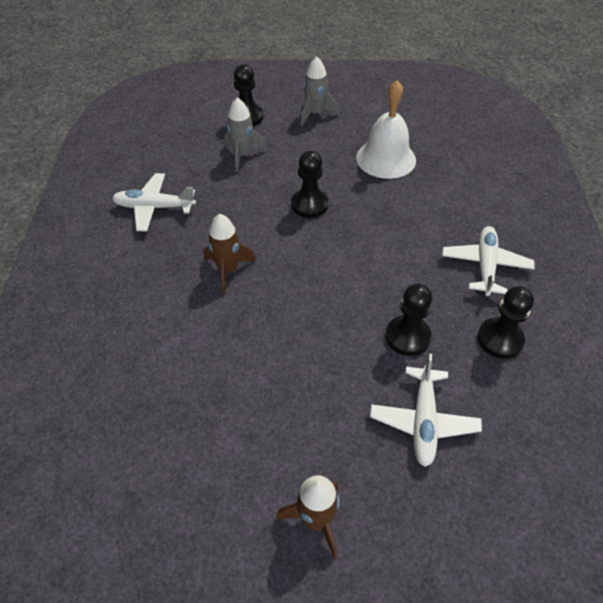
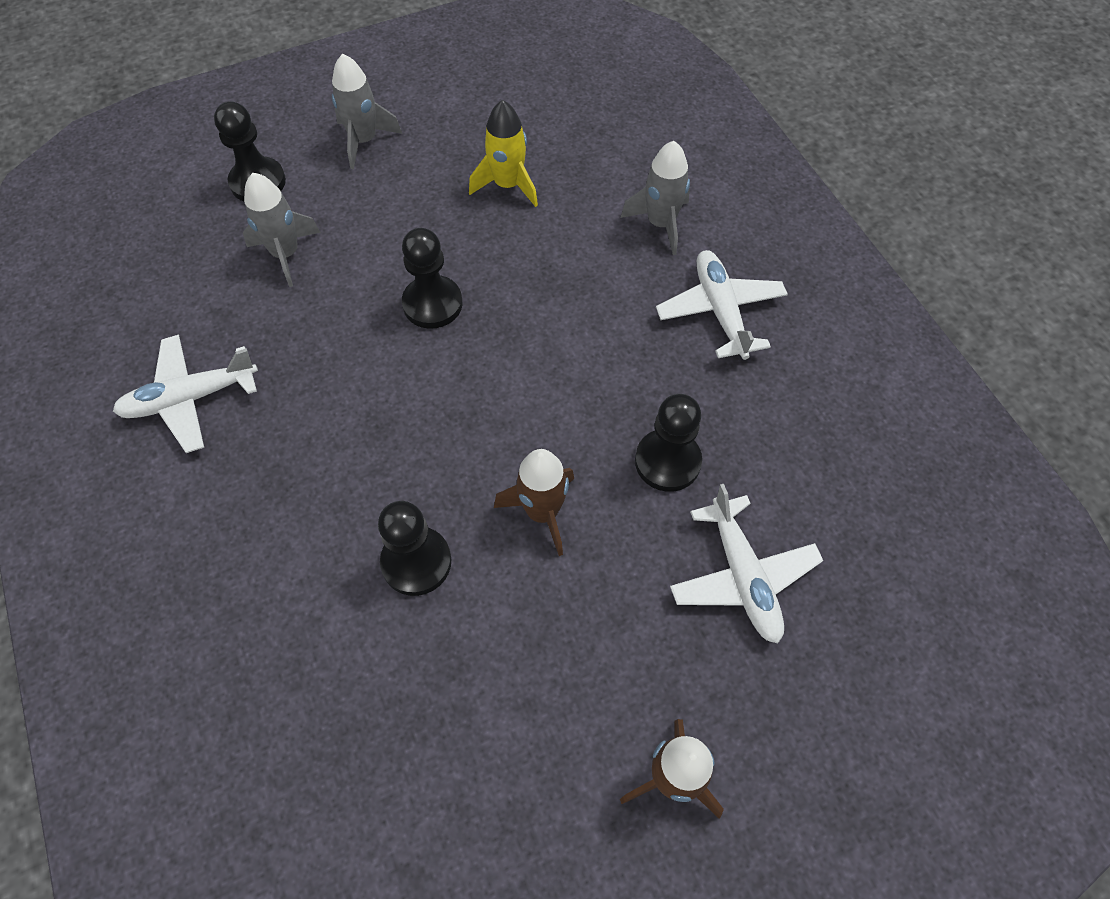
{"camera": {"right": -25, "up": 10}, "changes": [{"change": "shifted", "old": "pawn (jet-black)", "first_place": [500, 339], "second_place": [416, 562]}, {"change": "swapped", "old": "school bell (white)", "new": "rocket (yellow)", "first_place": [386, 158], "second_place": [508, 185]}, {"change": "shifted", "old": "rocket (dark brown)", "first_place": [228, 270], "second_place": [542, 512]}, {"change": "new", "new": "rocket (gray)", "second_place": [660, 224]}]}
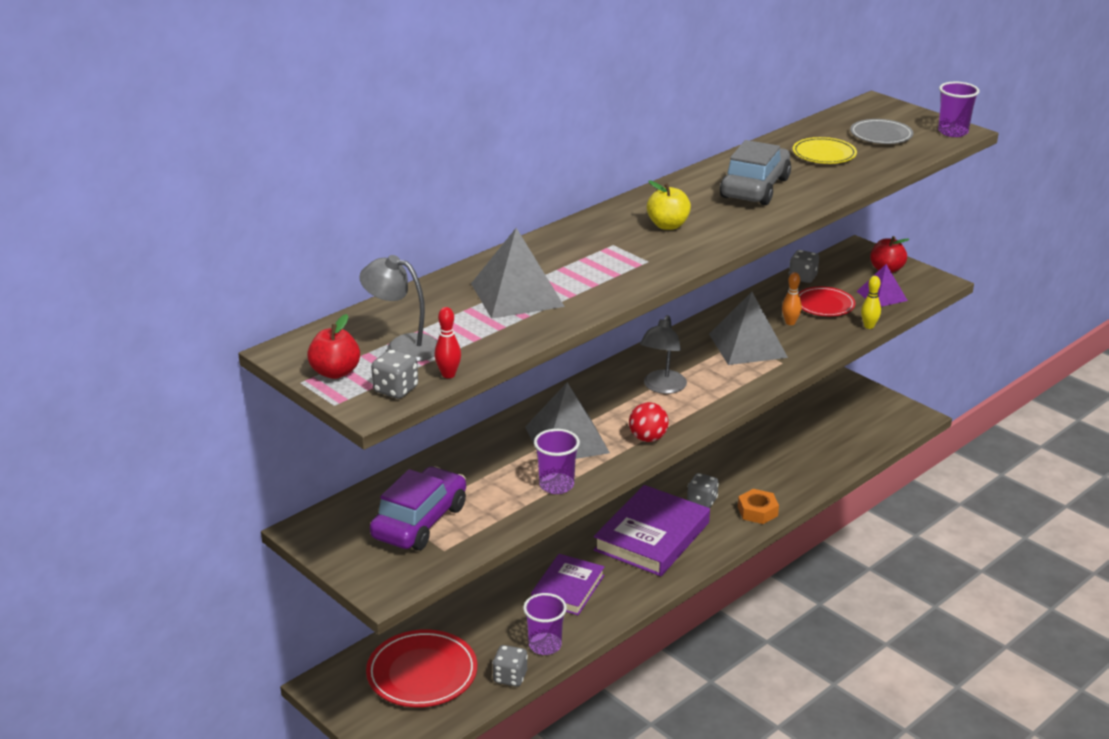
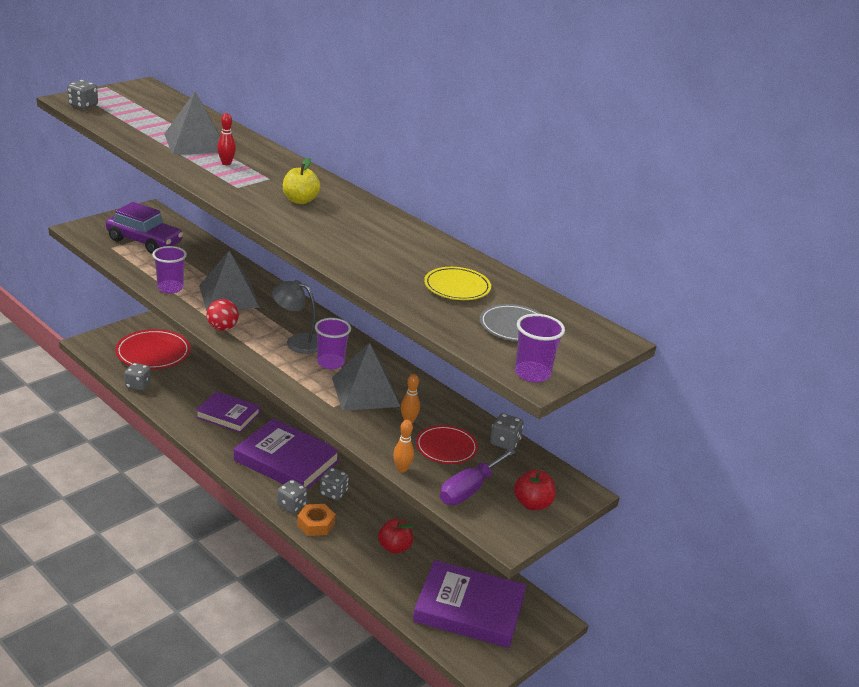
{"camera": {"right": 85, "up": 0}, "changes": [{"change": "shifted", "old": "tenpin (crimson)", "first_place": [448, 374], "second_place": [226, 163]}, {"change": "new", "new": "dice (gray)", "second_place": [291, 505]}, {"change": "shifted", "old": "beaker (violet)", "first_place": [545, 645], "second_place": [330, 363]}, {"change": "shifted", "old": "apple fruit (crimson)", "first_place": [335, 372], "second_place": [394, 547]}, {"change": "repainted", "old": "tenpin (yellow)", "new": "tenpin (orange-coloured)", "first_place": [869, 326], "second_place": [402, 469]}, {"change": "new", "new": "hardcover (violet)", "second_place": [469, 609]}, {"change": "swapped", "old": "pyramid shape (violet)", "new": "flat screwdriver (violet)", "first_place": [882, 296], "second_place": [469, 489]}, {"change": "gone", "old": "reading lamp (gray)", "first_place": [402, 346]}, {"change": "gone", "old": "car (gray)", "first_place": [755, 188]}]}
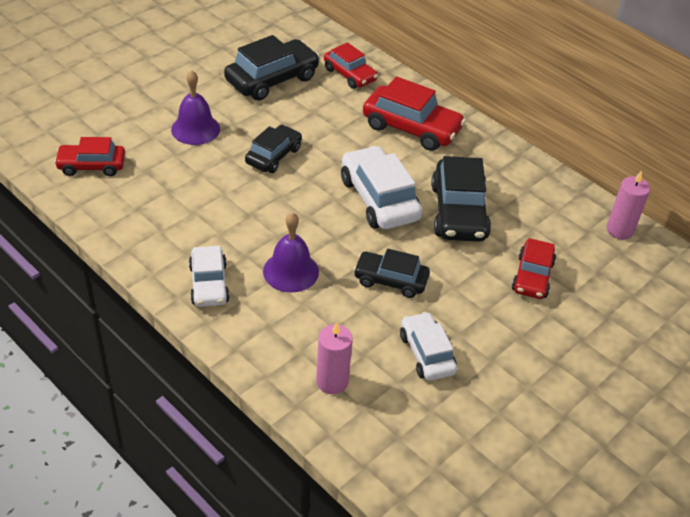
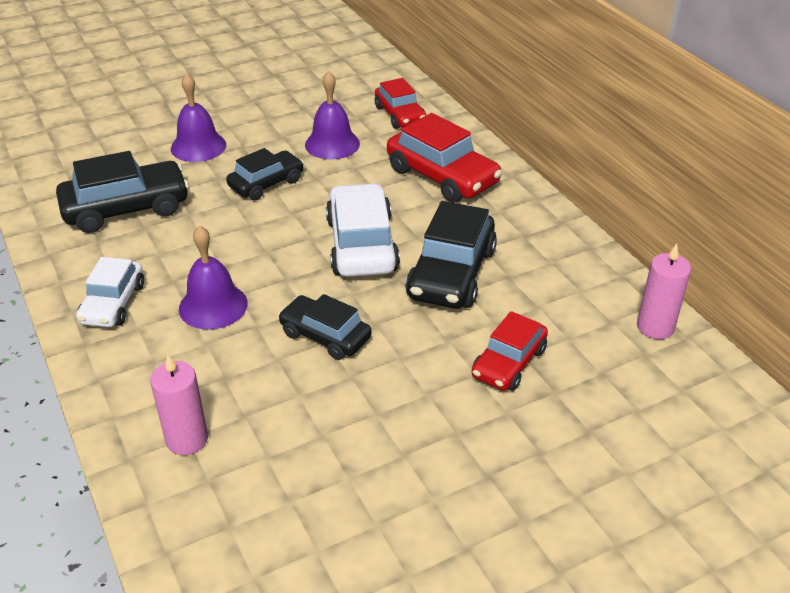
{"camera": {"right": 20, "up": -5}, "changes": [{"change": "shifted", "old": "car (jet-black)", "first_place": [272, 79], "second_place": [126, 208]}, {"change": "new", "new": "school bell (violet)", "second_place": [332, 144]}, {"change": "gone", "old": "car (crimson)", "first_place": [91, 166]}, {"change": "gone", "old": "car (white)", "first_place": [426, 353]}]}
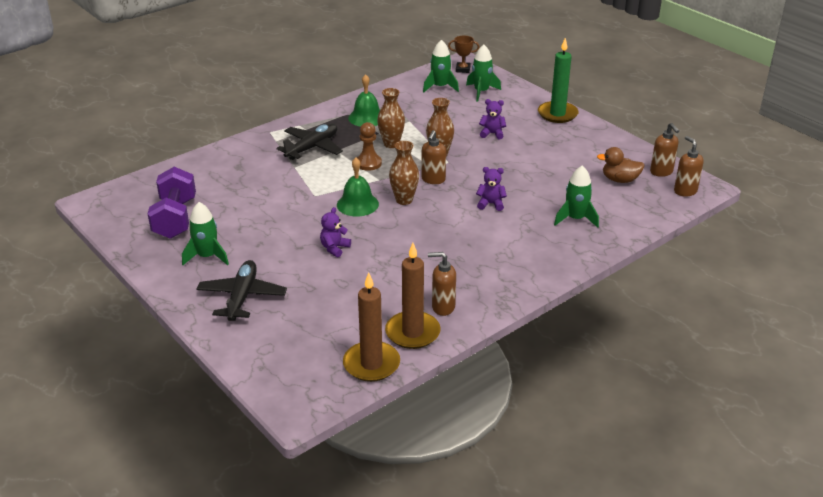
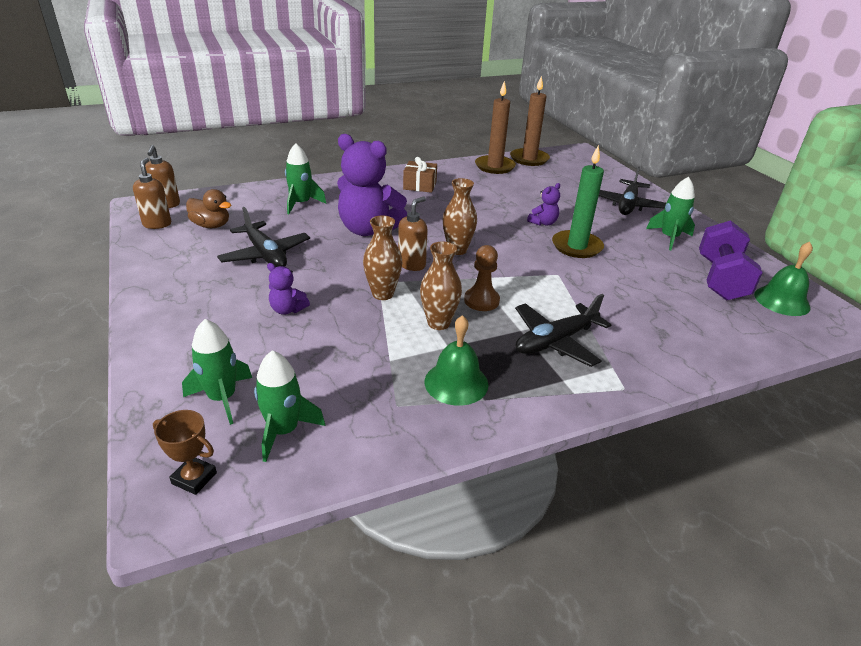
{"camera": {"right": -165, "up": 0}, "changes": [{"change": "new", "new": "aeroplane (jet-black)", "second_place": [265, 254]}, {"change": "scaled", "old": "teddy (violet)", "first_place": [491, 204], "second_place": [368, 230], "factor": 2.21}, {"change": "new", "new": "gift (dark brown)", "second_place": [420, 185]}, {"change": "shifted", "old": "wax candle (leaf-green)", "first_place": [557, 114], "second_place": [576, 246]}, {"change": "shifted", "old": "school bell (leaf-green)", "first_place": [357, 204], "second_place": [782, 300]}, {"change": "gone", "old": "pump bottle (dark brown)", "first_place": [443, 307]}]}
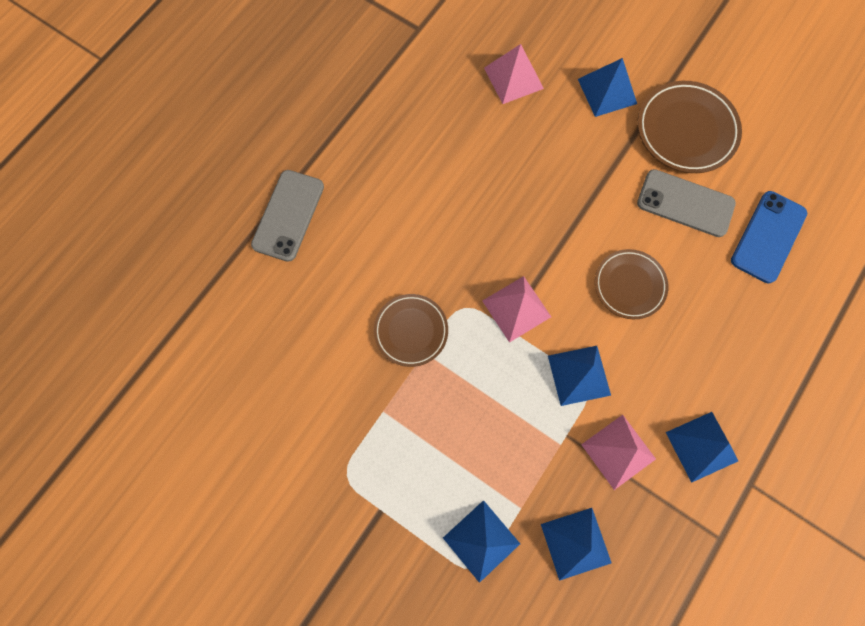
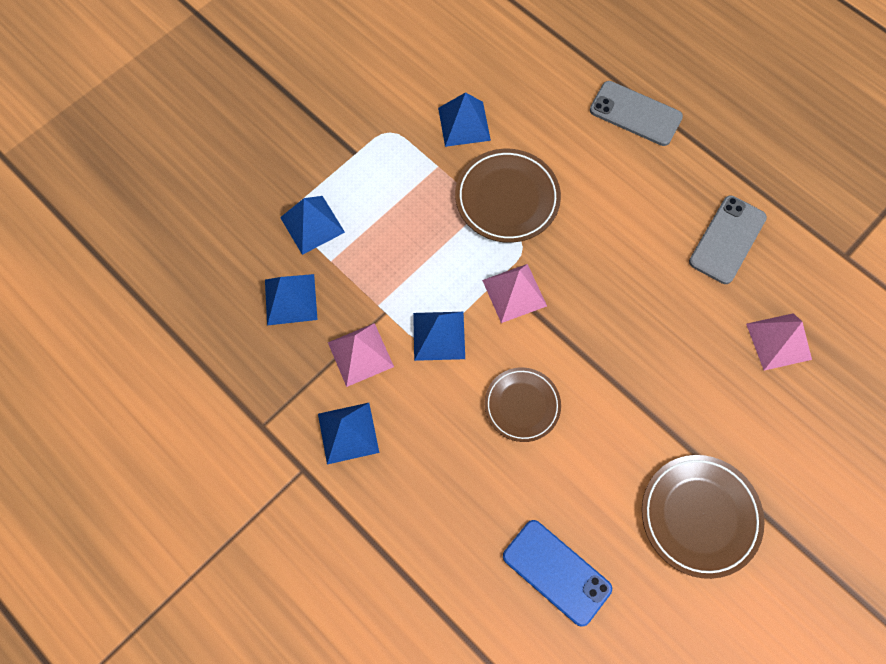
{"camera": {"right": 100, "up": -5}, "changes": [{"change": "shifted", "old": "pyramid shape (cobalt)", "first_place": [607, 91], "second_place": [464, 124]}, {"change": "scaled", "old": "plate (dark brown)", "first_place": [411, 331], "second_place": [507, 198], "factor": 1.51}, {"change": "shifted", "old": "mobile phone (gray)", "first_place": [685, 203], "second_place": [727, 239]}]}
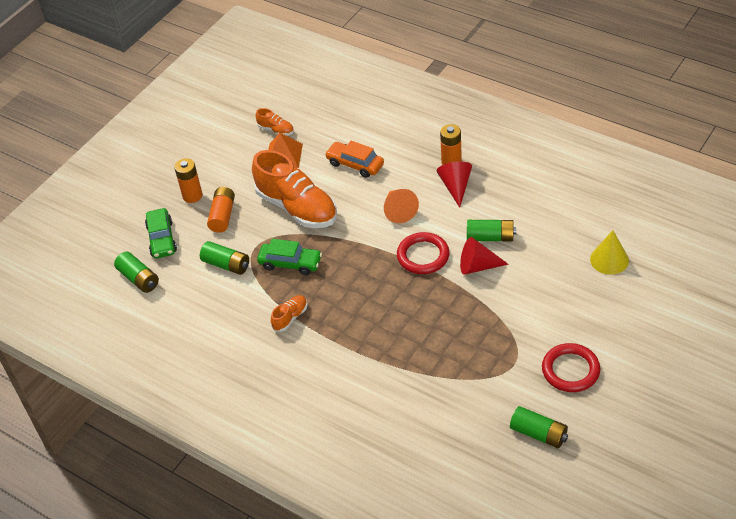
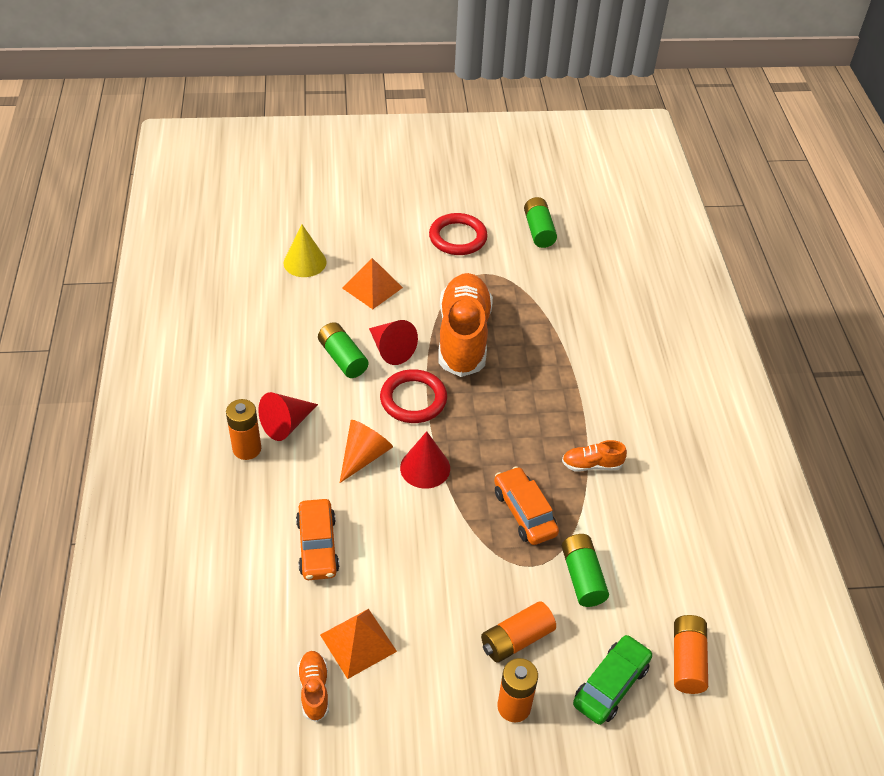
{"camera": {"right": -135, "up": 0}, "changes": [{"change": "new", "new": "pyramid shape (orange-coloured)", "second_place": [372, 288]}, {"change": "new", "new": "cone (crimson)", "second_place": [425, 468]}, {"change": "shifted", "old": "lace-up shoe (orange-coloured)", "first_place": [297, 207], "second_place": [463, 337]}, {"change": "repainted", "old": "car (leaf-green)", "new": "car (orange-coloured)", "first_place": [290, 263], "second_place": [524, 512]}, {"change": "repainted", "old": "AA battery (leaf-green)", "new": "AA battery (orange-coloured)", "first_place": [139, 279], "second_place": [687, 660]}]}
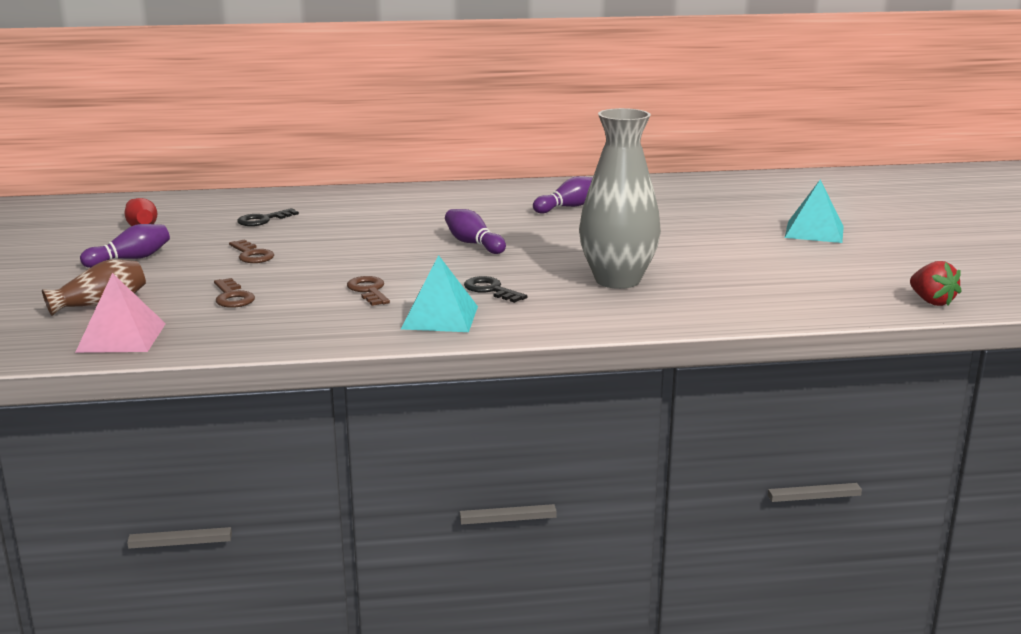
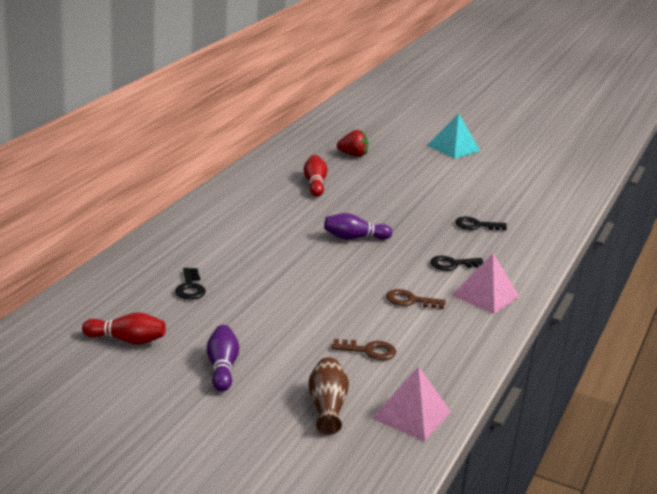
{"camera": {"right": -60, "up": 5}, "changes": [{"change": "repainted", "old": "tenpin (violet)", "new": "tenpin (crimson)", "first_place": [568, 207], "second_place": [315, 184]}, {"change": "shifted", "old": "toy strawberry (crimson)", "first_place": [931, 301], "second_place": [353, 155]}, {"change": "repainted", "old": "pyramid shape (aqua)", "new": "pyramid shape (pink)", "first_place": [440, 317], "second_place": [485, 295]}, {"change": "swapped", "old": "vase (gray)", "new": "key (jet-black)", "first_place": [617, 280], "second_place": [476, 225]}, {"change": "gone", "old": "key (dark brown)", "first_place": [252, 255]}]}
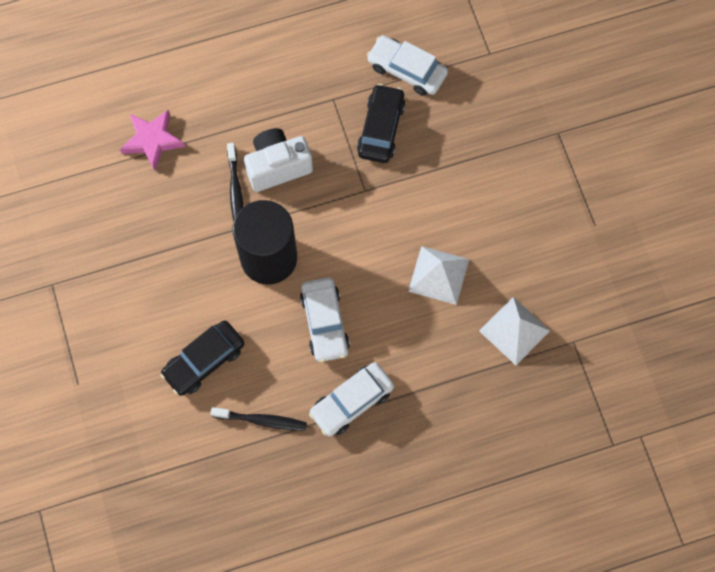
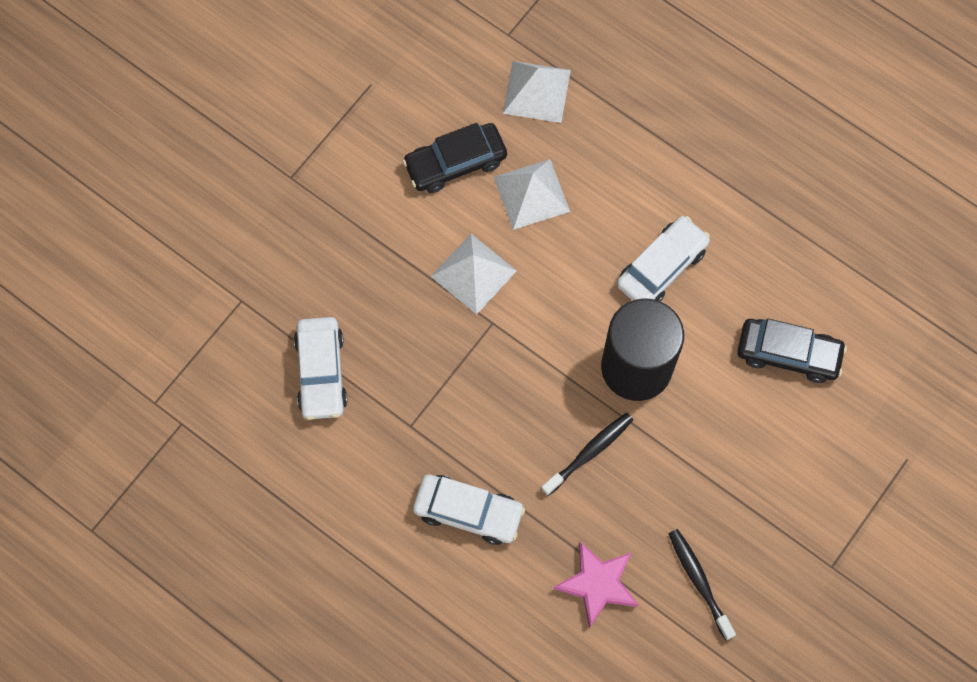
{"camera": {"right": -125, "up": 0}, "changes": [{"change": "shifted", "old": "car (jet-black)", "first_place": [381, 128], "second_place": [455, 163]}, {"change": "shifted", "old": "car (white)", "first_place": [351, 402], "second_place": [468, 512]}, {"change": "new", "new": "pyramid shape (white)", "second_place": [473, 273]}, {"change": "shifted", "old": "toothbrush (jet-black)", "first_place": [262, 420], "second_place": [699, 581]}, {"change": "gone", "old": "photo camera (white)", "first_place": [277, 167]}]}
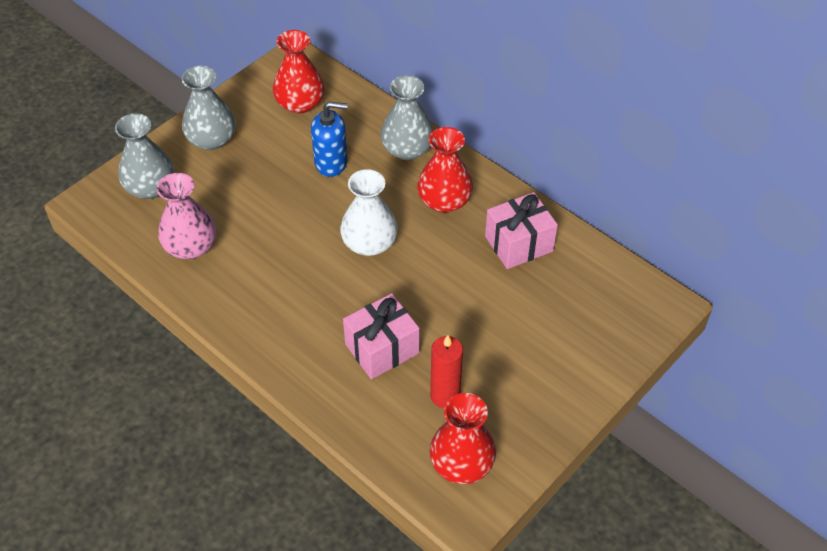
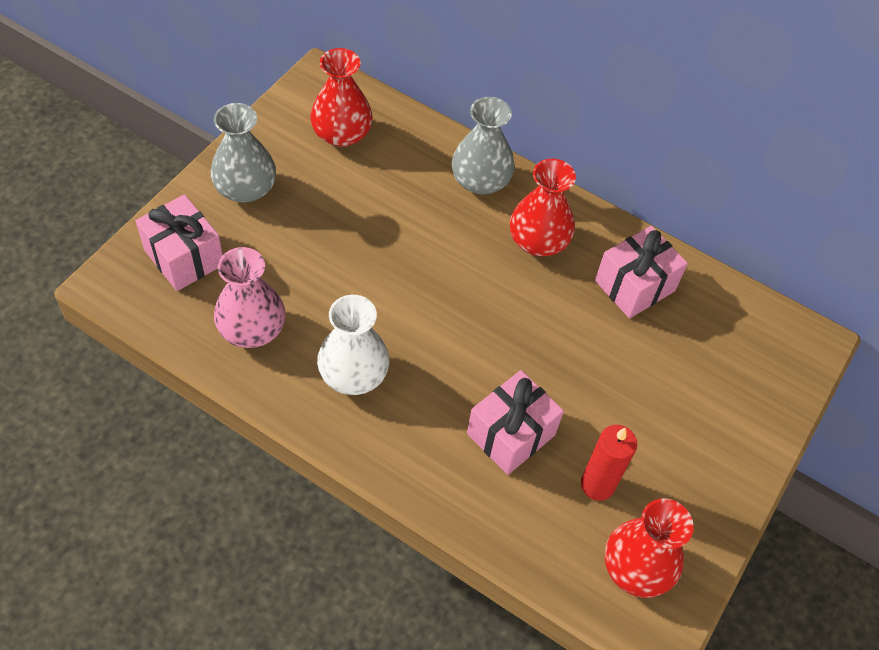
{"camera": {"right": -15, "up": 5}, "changes": [{"change": "swapped", "old": "vase (gray)", "new": "gift (pink)", "first_place": [150, 187], "second_place": [184, 257]}, {"change": "shifted", "old": "vase (white)", "first_place": [369, 243], "second_place": [353, 374]}, {"change": "gone", "old": "pump bottle (cobalt)", "first_place": [331, 162]}]}
